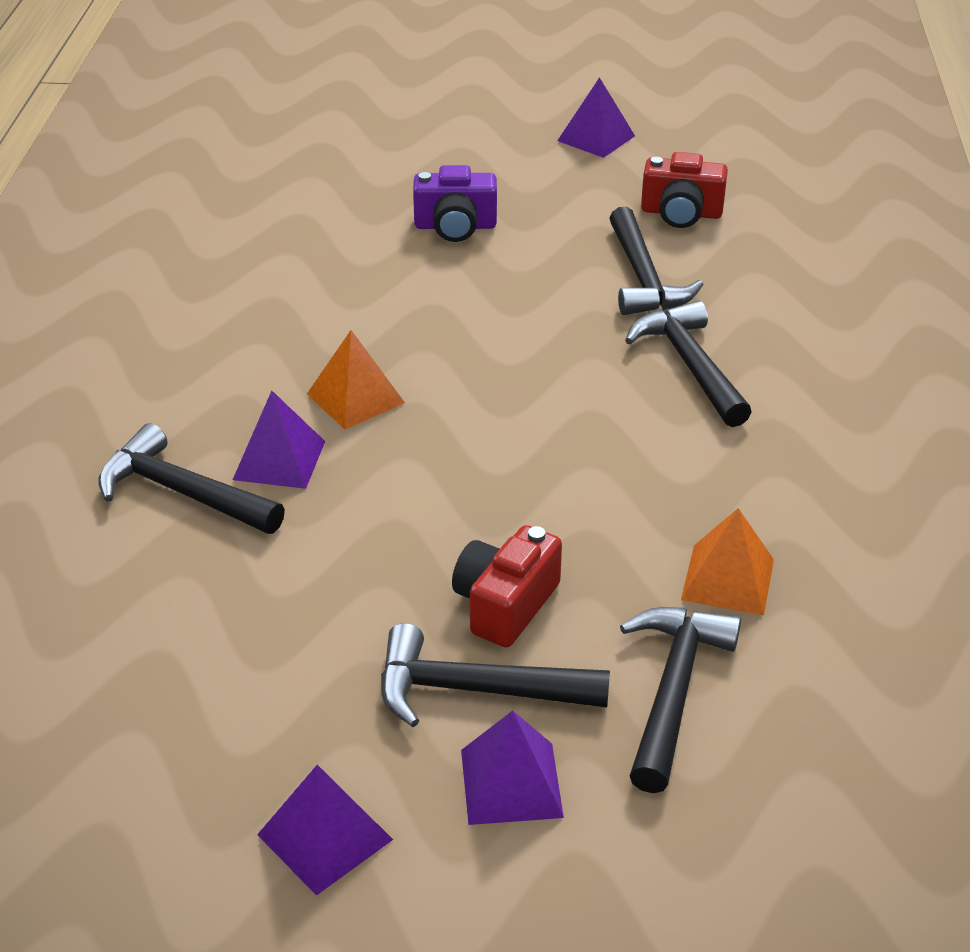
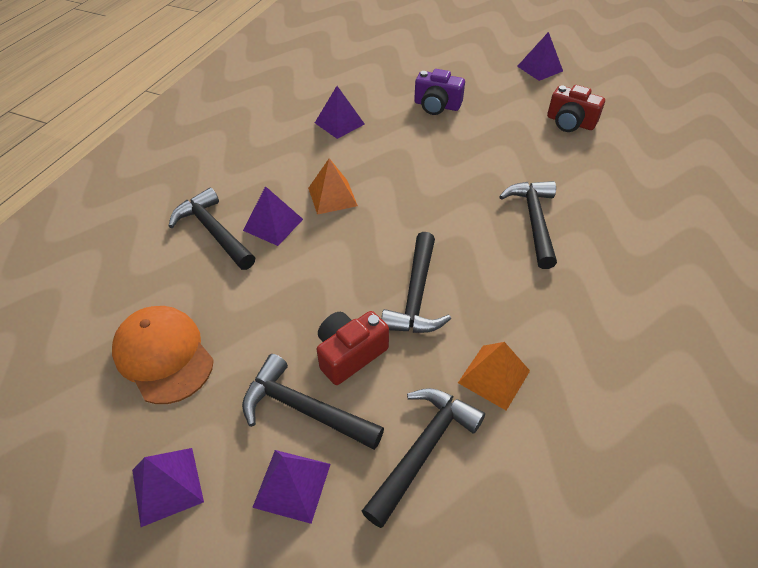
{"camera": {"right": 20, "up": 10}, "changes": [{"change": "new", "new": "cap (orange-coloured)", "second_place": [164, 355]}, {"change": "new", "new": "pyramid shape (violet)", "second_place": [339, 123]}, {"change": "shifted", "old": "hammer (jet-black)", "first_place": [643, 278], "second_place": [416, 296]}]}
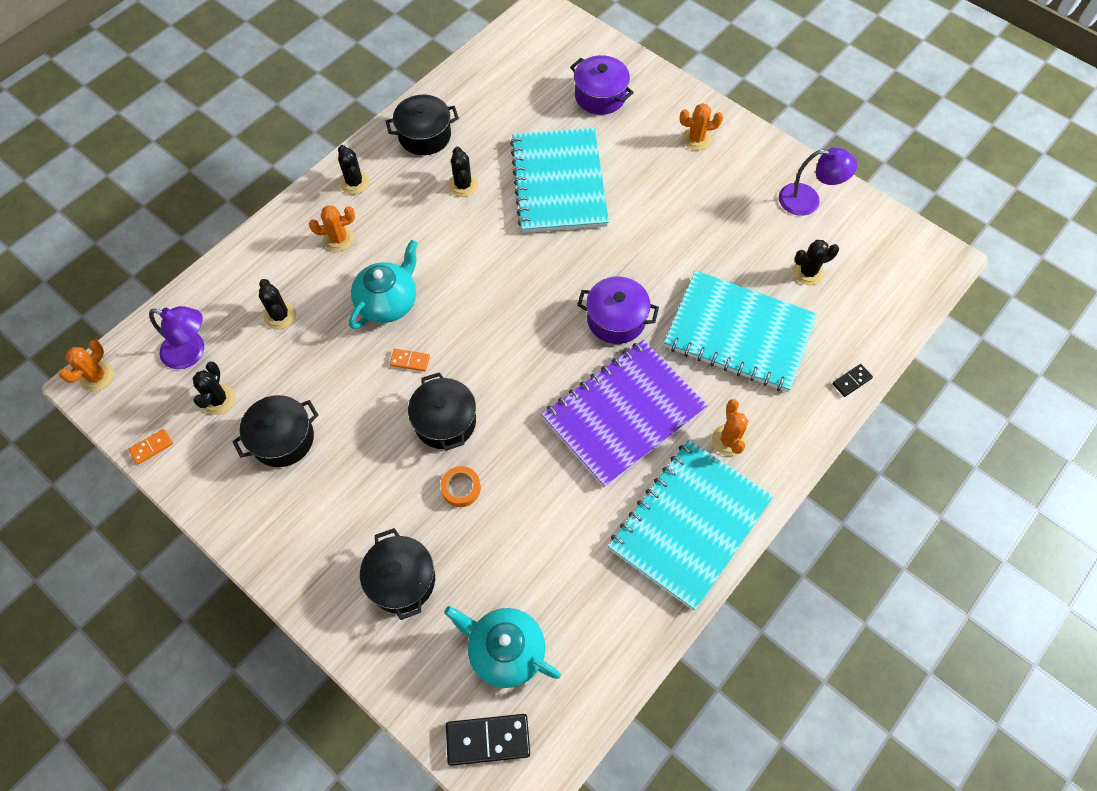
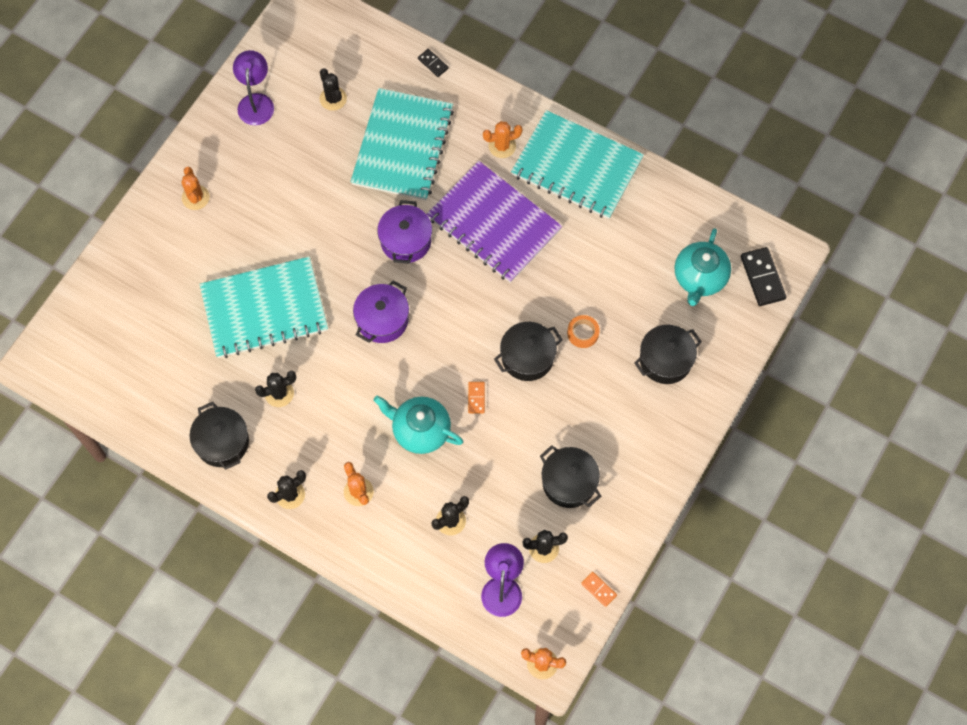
{"camera": {"right": -100, "up": 5}, "changes": [{"change": "shifted", "old": "stockpot (violet)", "first_place": [600, 96], "second_place": [382, 319]}]}
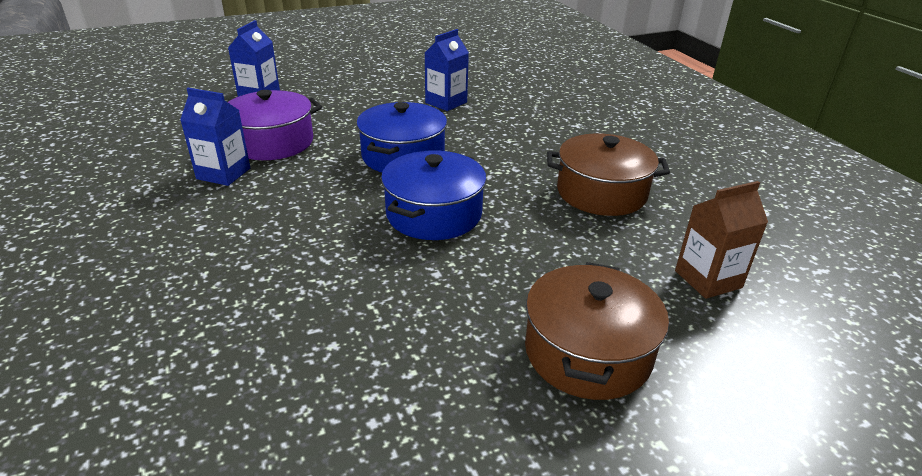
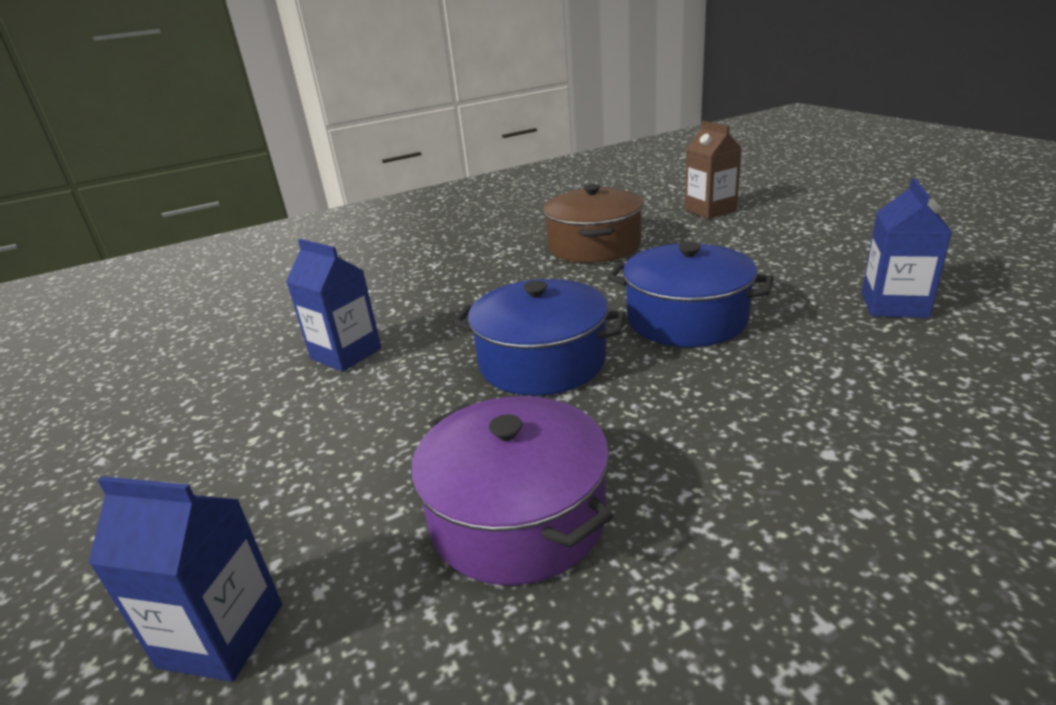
{"camera": {"right": -90, "up": -5}, "changes": [{"change": "shifted", "old": "milk carton (cobalt)", "first_place": [223, 173], "second_place": [894, 305]}, {"change": "gone", "old": "stockpot (dark brown)", "first_place": [587, 352]}]}
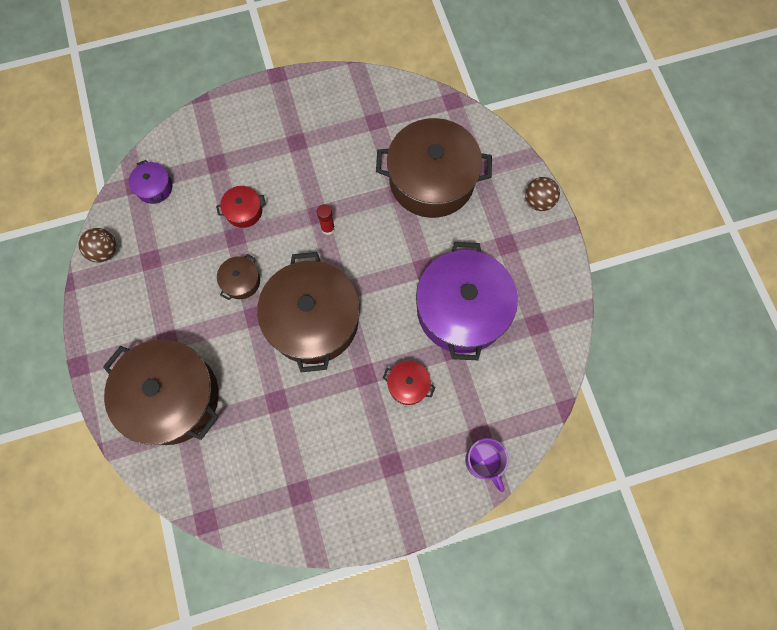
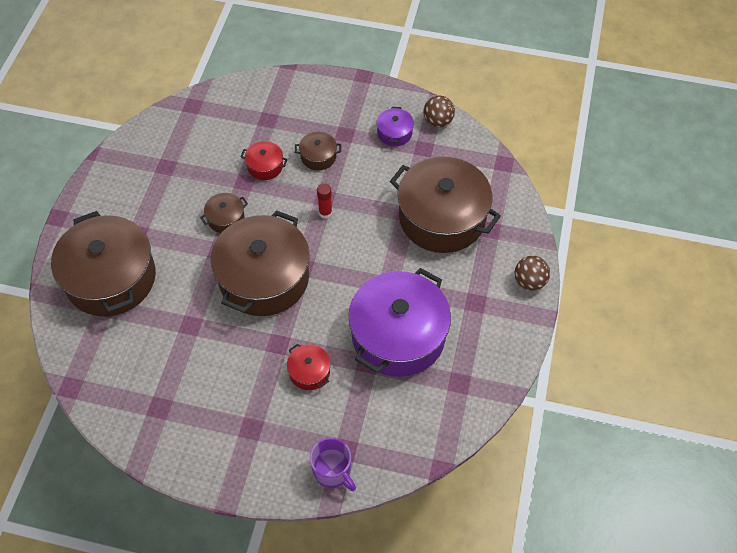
{"camera": {"right": 30, "up": -15}, "changes": [{"change": "new", "new": "stockpot (dark brown)", "second_place": [318, 156]}, {"change": "rotated", "old": "coffee mug (violet)", "first_place": [483, 462], "second_place": [333, 471], "degrees": -45}, {"change": "shifted", "old": "stockpot (violet)", "first_place": [154, 187], "second_place": [394, 133]}, {"change": "shifted", "old": "ball (dark brown)", "first_place": [105, 251], "second_place": [438, 121]}]}
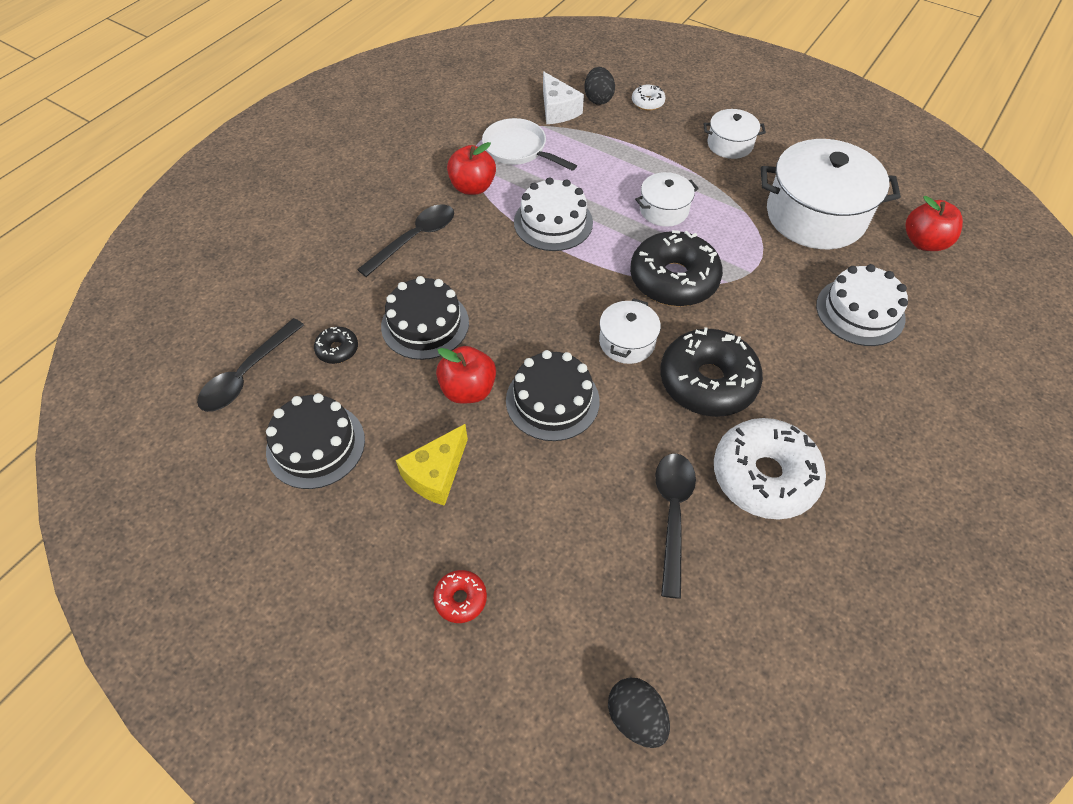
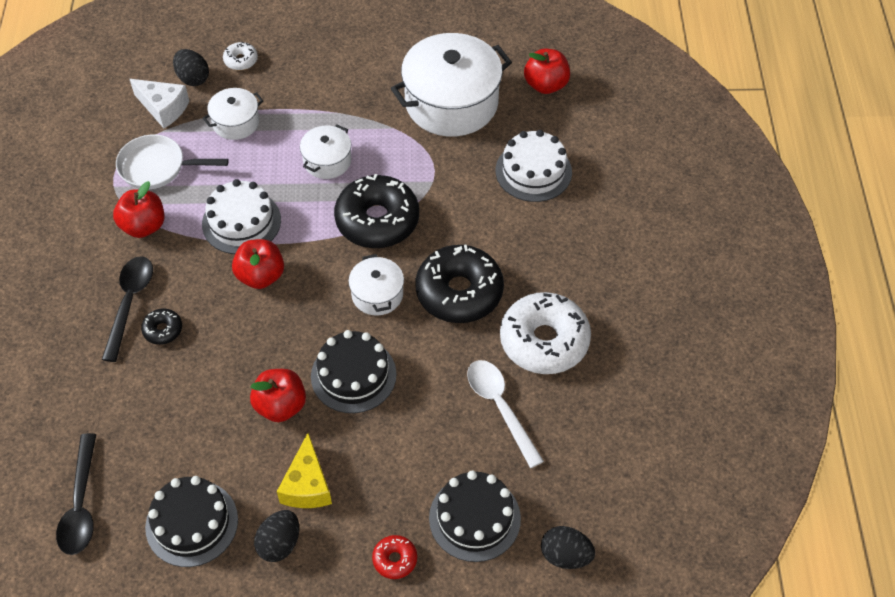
{"camera": {"right": -35, "up": 0}, "changes": [{"change": "shifted", "old": "glazed donut (jet-black)", "first_place": [337, 349], "second_place": [163, 330]}, {"change": "shifted", "old": "stockpot (white)", "first_place": [730, 144], "second_place": [236, 122]}, {"change": "new", "new": "apple fruit (crimson)", "second_place": [261, 276]}, {"change": "new", "new": "egg shape (jet-black)", "second_place": [279, 544]}, {"change": "shifted", "old": "gateau (jet-black)", "first_place": [425, 324], "second_place": [474, 518]}, {"change": "repainted", "old": "tablespoon (jet-black)", "new": "tablespoon (white)", "first_place": [673, 515], "second_place": [500, 407]}]}
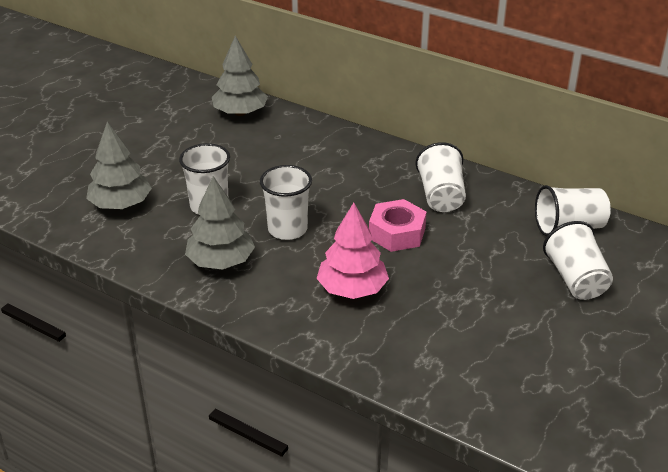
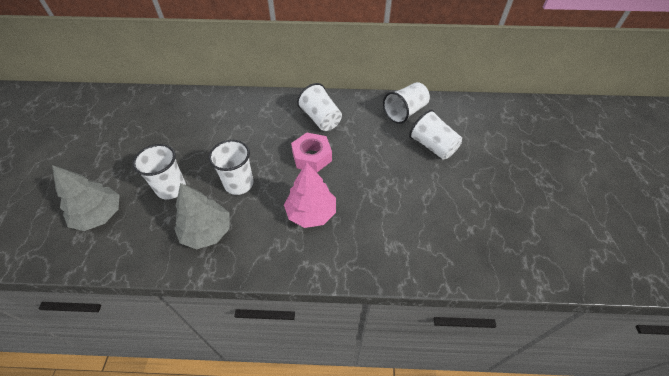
{"camera": {"right": -30, "up": 15}, "changes": [{"change": "gone", "old": "fir tree (gray)", "first_place": [240, 112]}]}
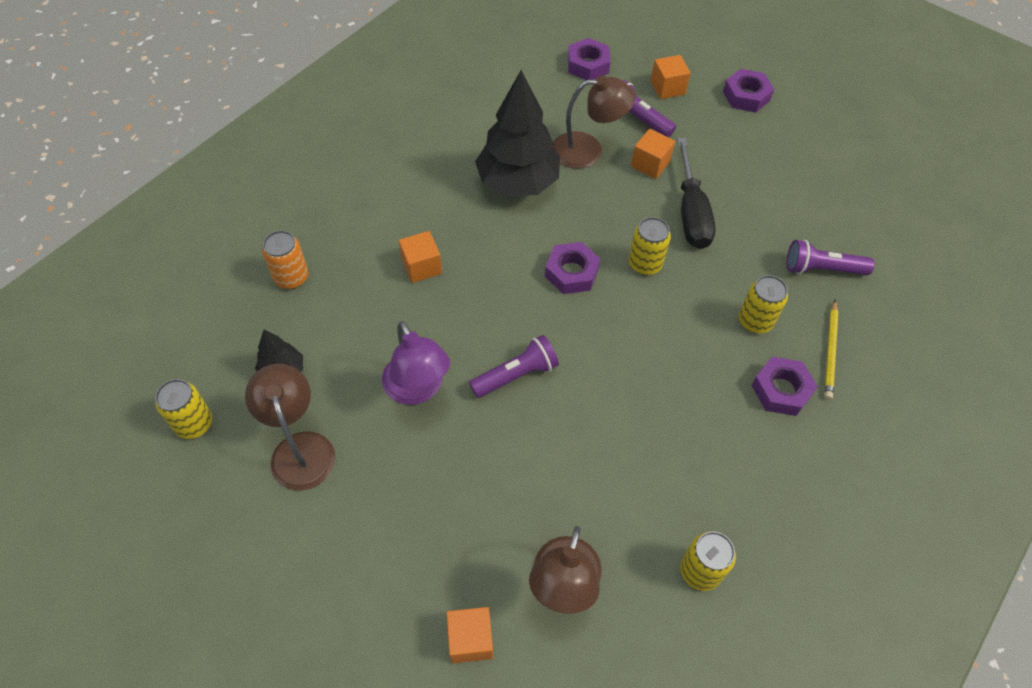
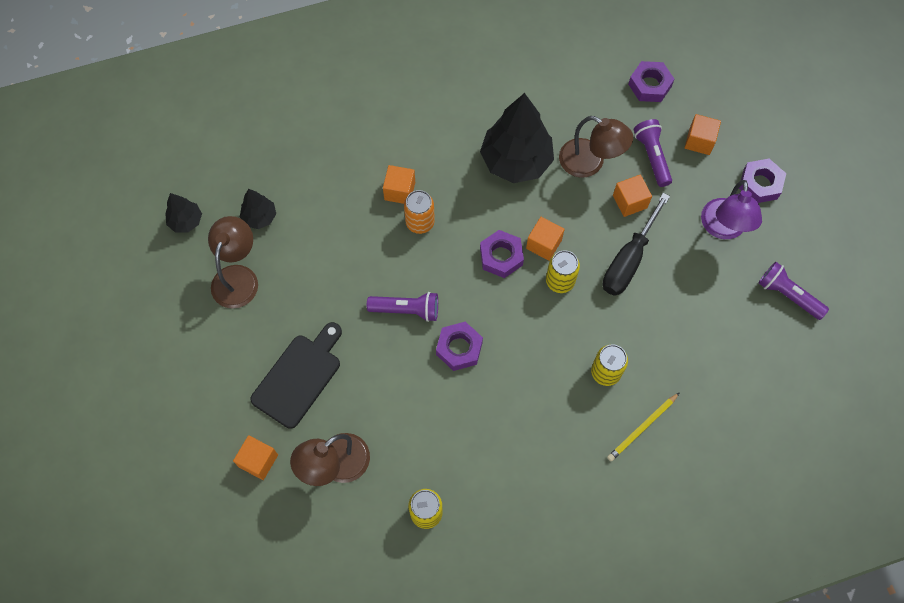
{"camera": {"right": 35, "up": 10}, "changes": [{"change": "swapped", "old": "can (yellow)", "new": "fir tree (jet-black)", "first_place": [194, 423], "second_place": [186, 221]}, {"change": "new", "new": "chopping board (jet-black)", "second_place": [299, 377]}, {"change": "shifted", "old": "can (orange-coloured)", "first_place": [291, 277], "second_place": [420, 222]}, {"change": "shifted", "old": "nut (violet)", "first_place": [781, 390], "second_place": [459, 348]}, {"change": "new", "new": "block (orange-coloured)", "second_place": [543, 244]}, {"change": "shifted", "old": "reading lamp (violet)", "first_place": [417, 389], "second_place": [723, 228]}, {"change": "shifted", "old": "pocket torch (violet)", "first_place": [822, 269], "second_place": [787, 295]}]}
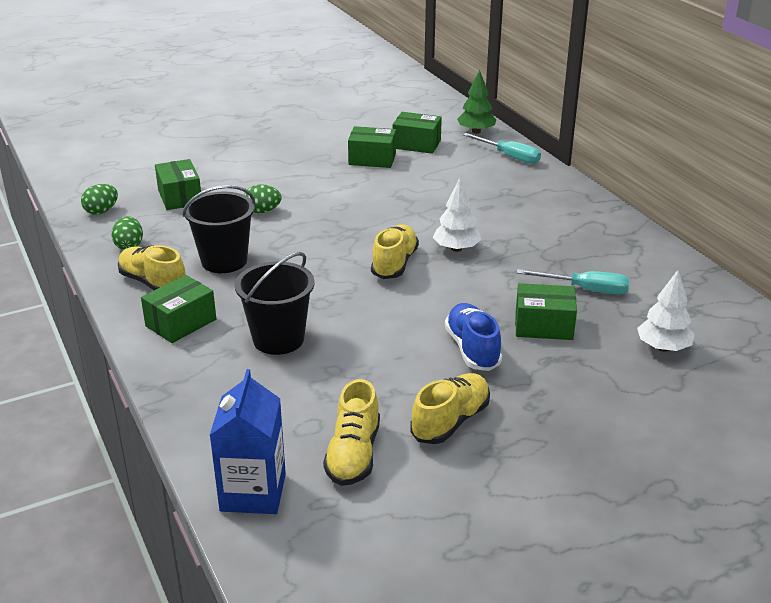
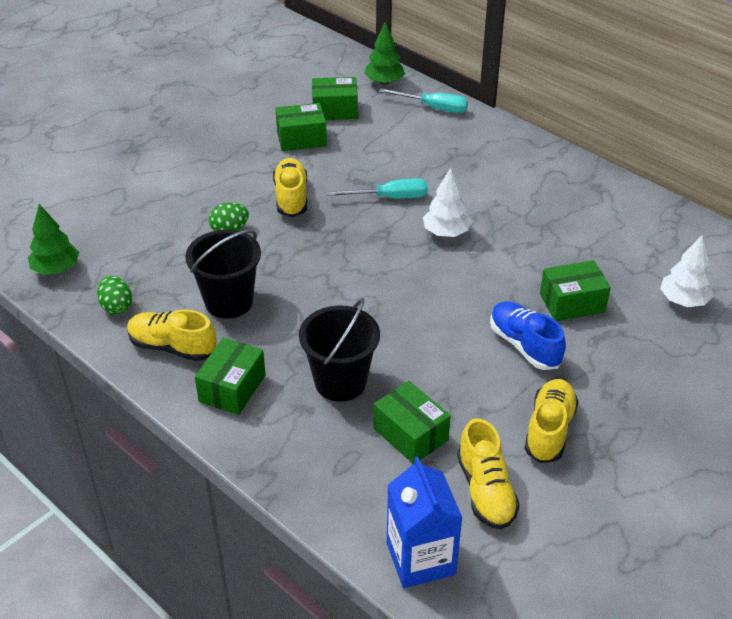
{"camera": {"right": -20, "up": 10}, "changes": [{"change": "swapped", "old": "egg shape (leaf-green)", "new": "fir tree (leaf-green)", "first_place": [101, 211], "second_place": [56, 269]}, {"change": "shifted", "old": "lace-up shoe (yellow)", "first_place": [394, 264], "second_place": [291, 197]}, {"change": "shifted", "old": "flat screwdriver (aqua)", "first_place": [585, 290], "second_place": [390, 198]}, {"change": "shifted", "old": "package (leaf-green)", "first_place": [180, 197], "second_place": [410, 434]}]}
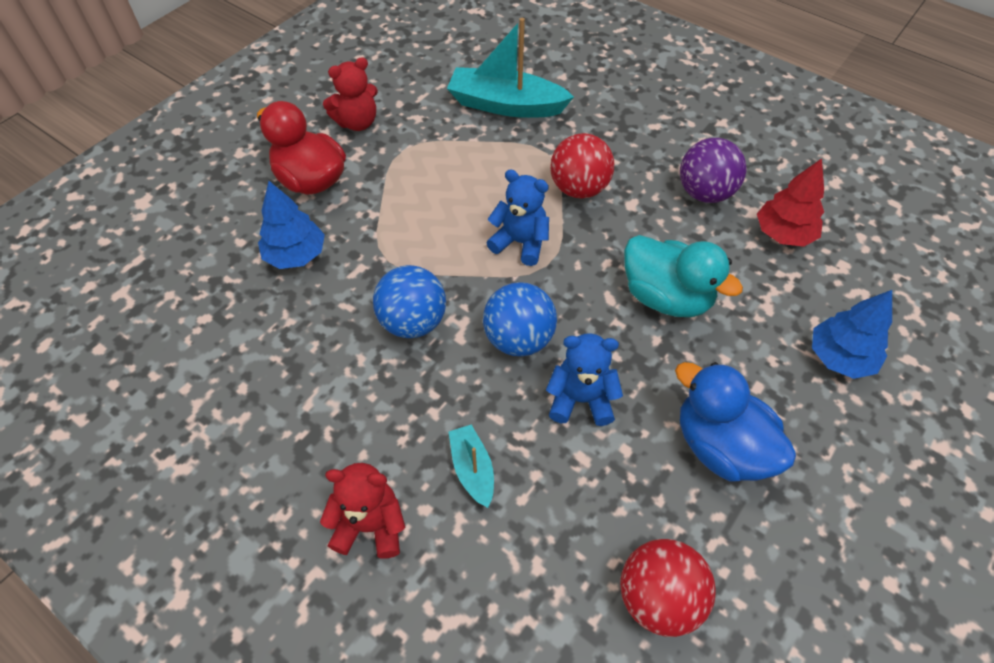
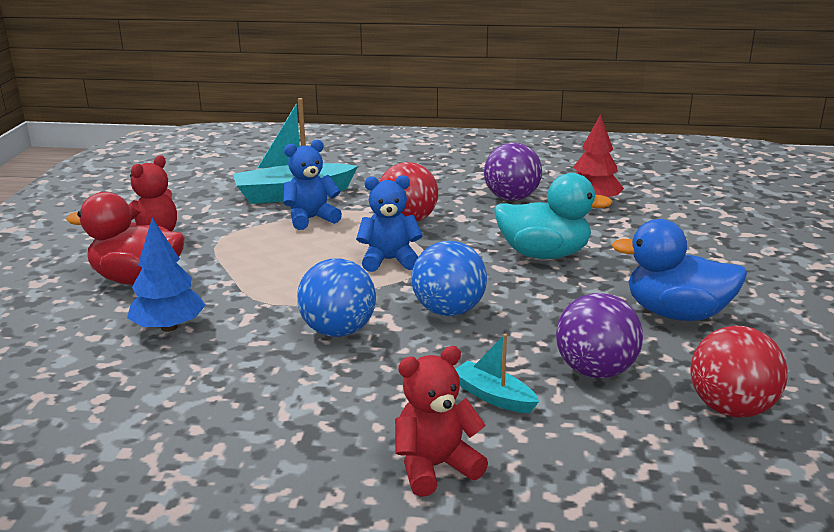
{"camera": {"right": -30, "up": -30}, "changes": [{"change": "shifted", "old": "teddy (cobalt)", "first_place": [581, 400], "second_place": [311, 219]}, {"change": "new", "new": "ball (violet)", "second_place": [595, 371]}, {"change": "gone", "old": "fir tree (cobalt)", "first_place": [840, 357]}]}
